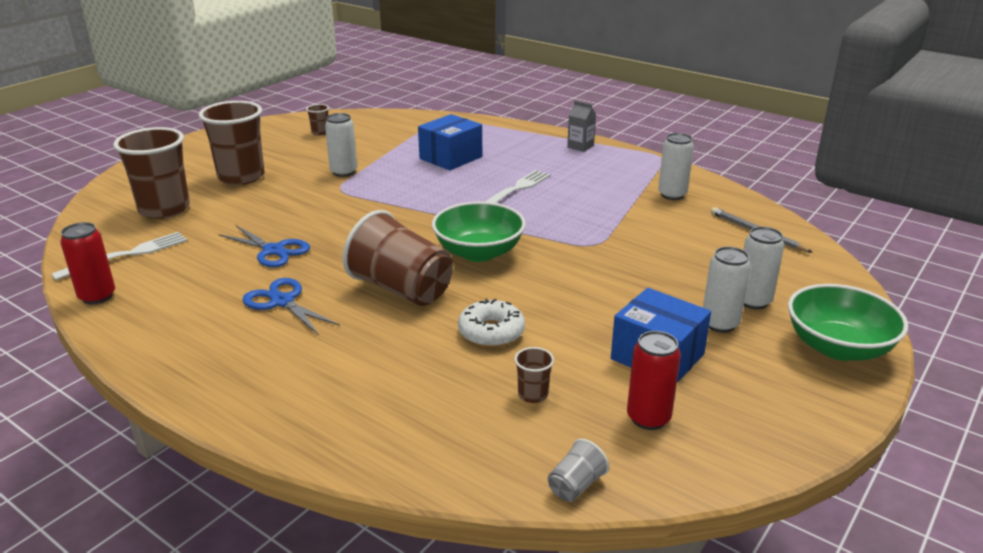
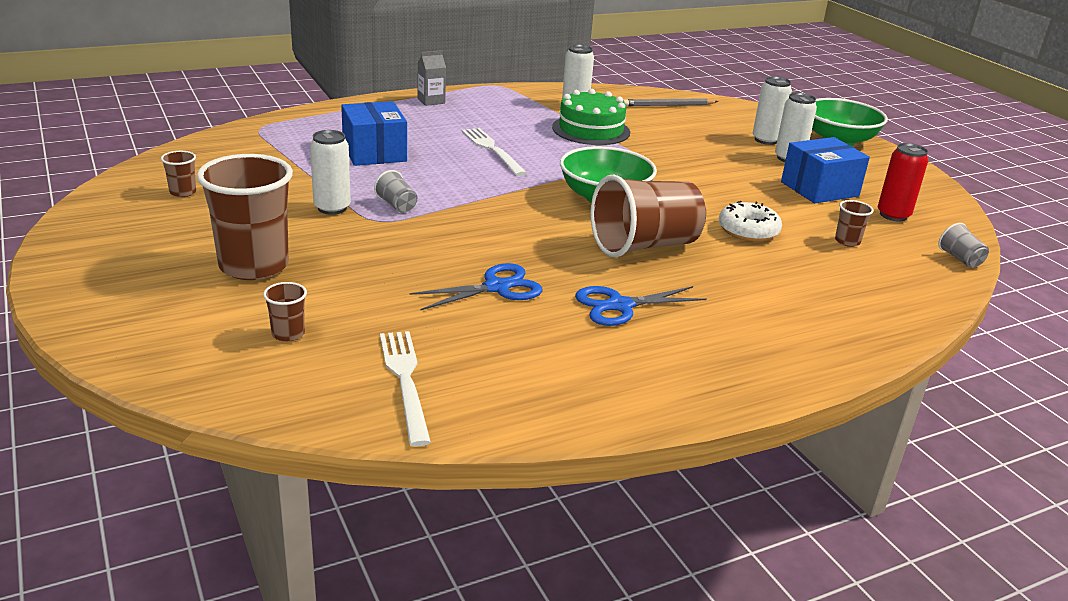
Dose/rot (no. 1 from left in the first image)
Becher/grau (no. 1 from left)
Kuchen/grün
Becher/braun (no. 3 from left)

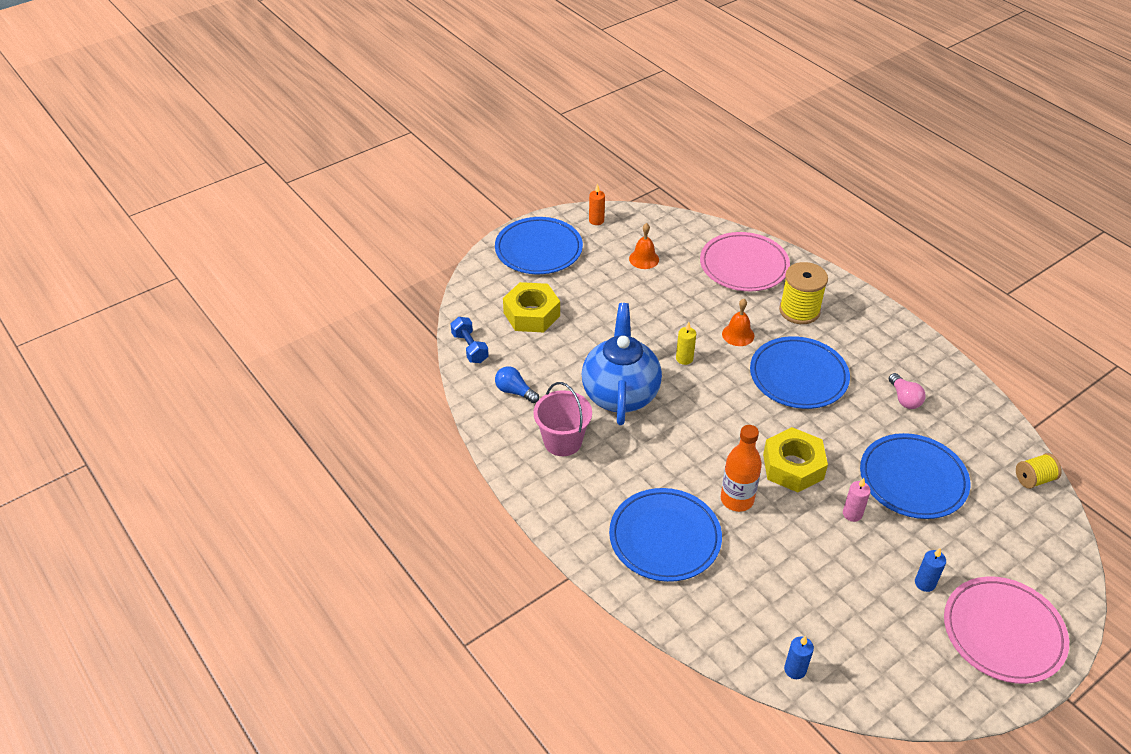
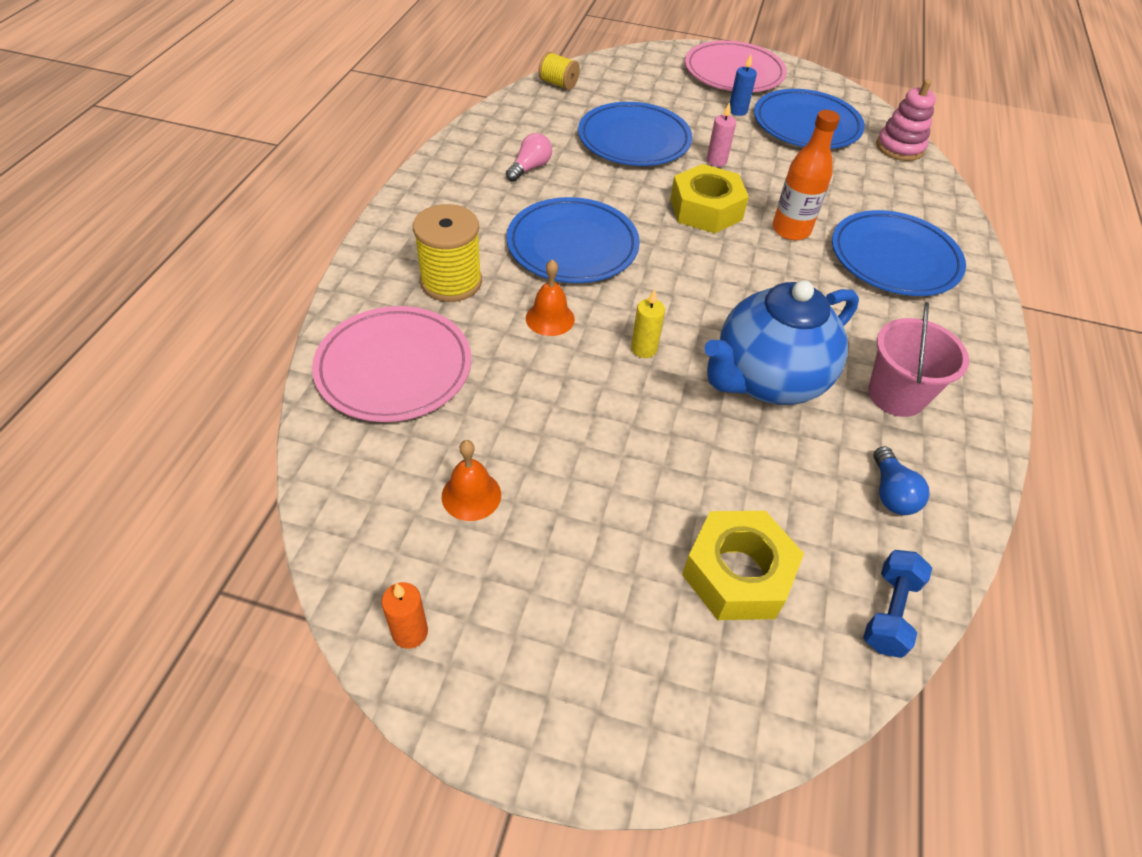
Teller/blau (no. 3 from left)
Stapelspielzeug/rosa

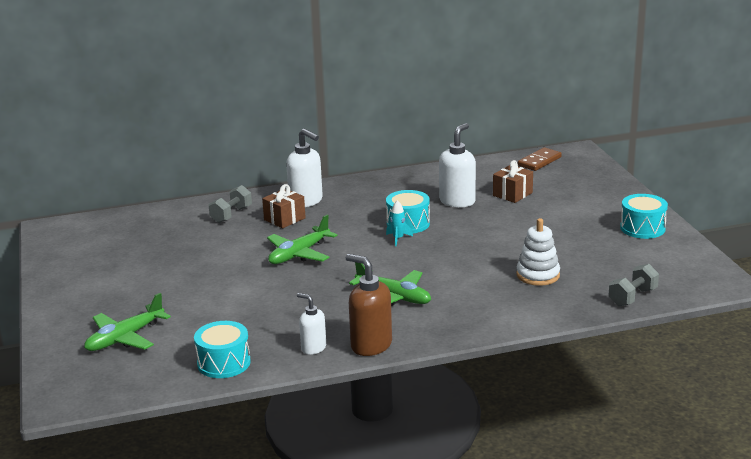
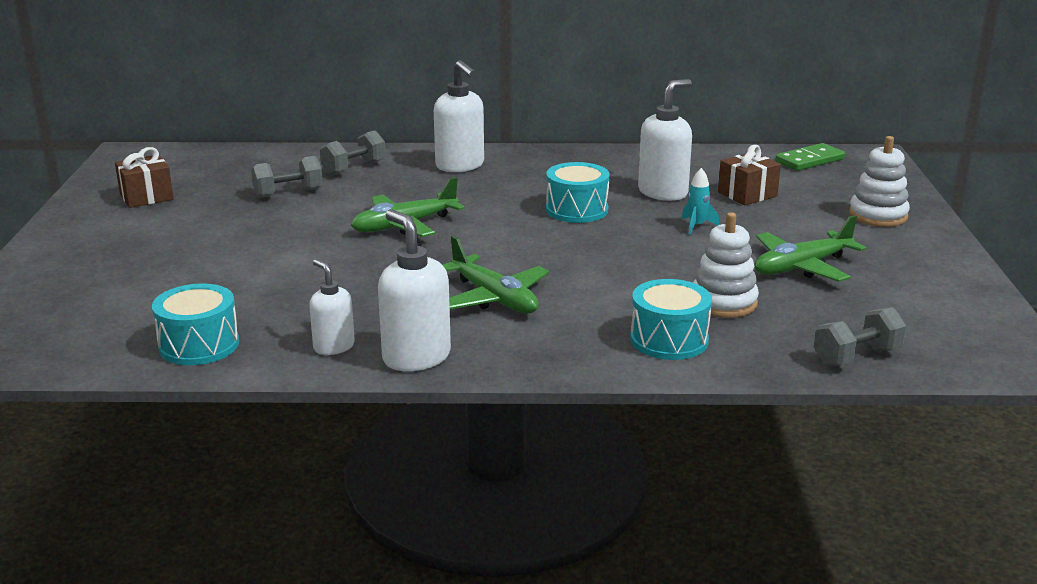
Hantel/grau (no. 1 from left)
Stapelspielzeug/weiß (no. 2 from left)
Flugzeug/grün (no. 3 from left)
Geschenk/braun (no. 1 from left)
Rakete/türkis
Trommel/türkis (no. 3 from left)
Seifenspender/weiß (no. 2 from left)
Dominostein/grün

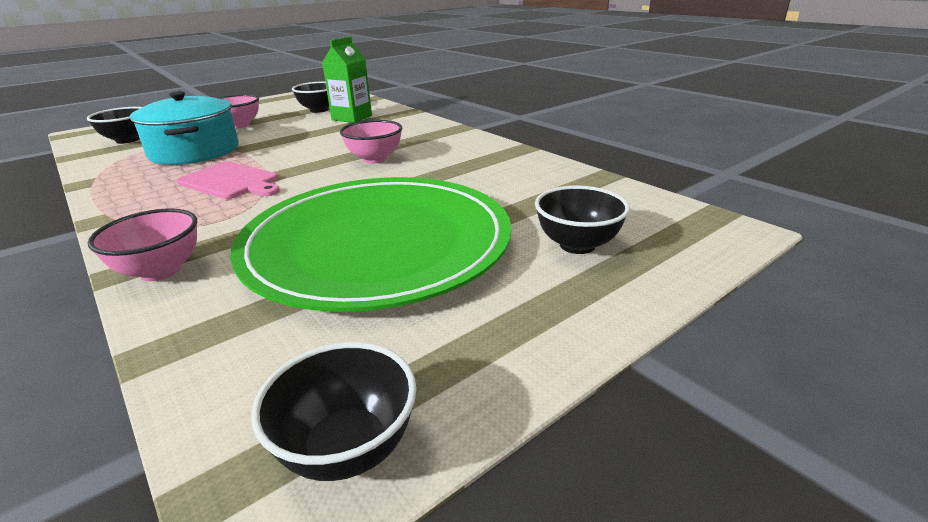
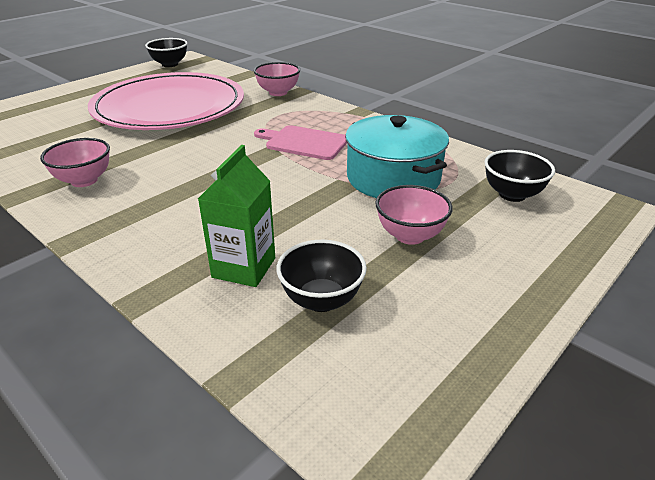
Schüssel/schwarz (no. 4 from left in the first image)
Schüssel/rosa (no. 1 from left)
Teller/rosa

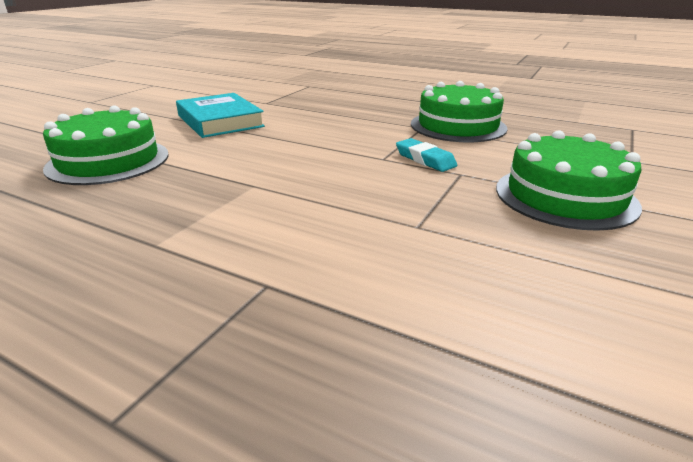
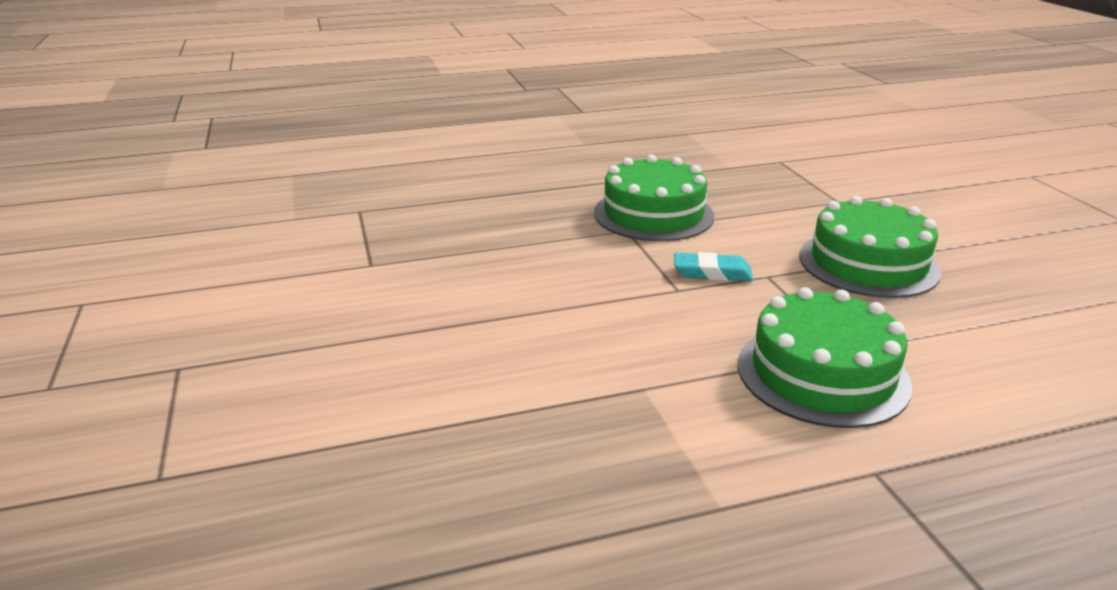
Buch/türkis
Kuchen/grün (no. 2 from left)

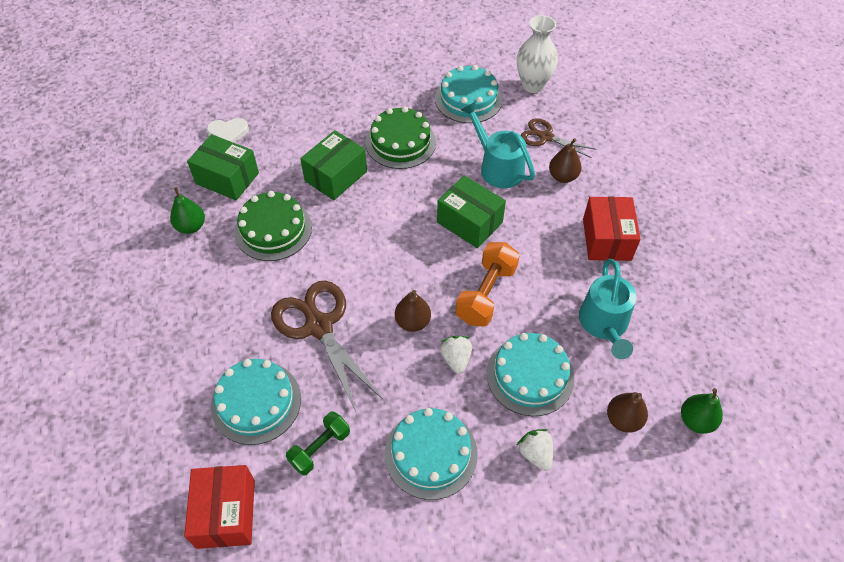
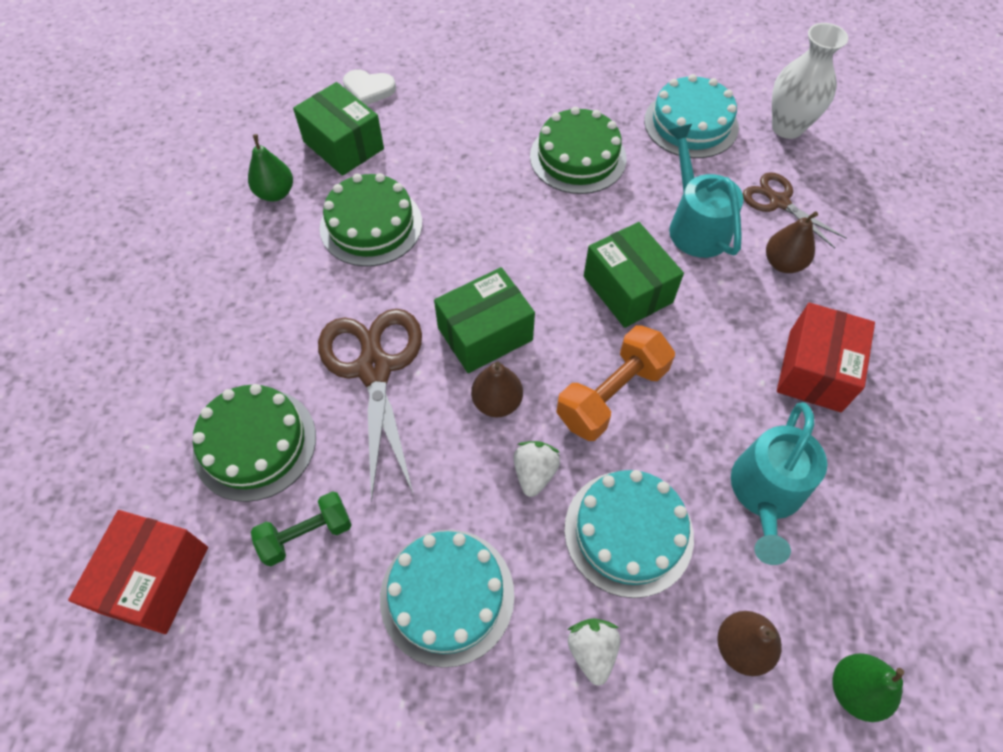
Schachtel/grün (no. 2 from left)
Kuchen/grün (no. 1 from left)

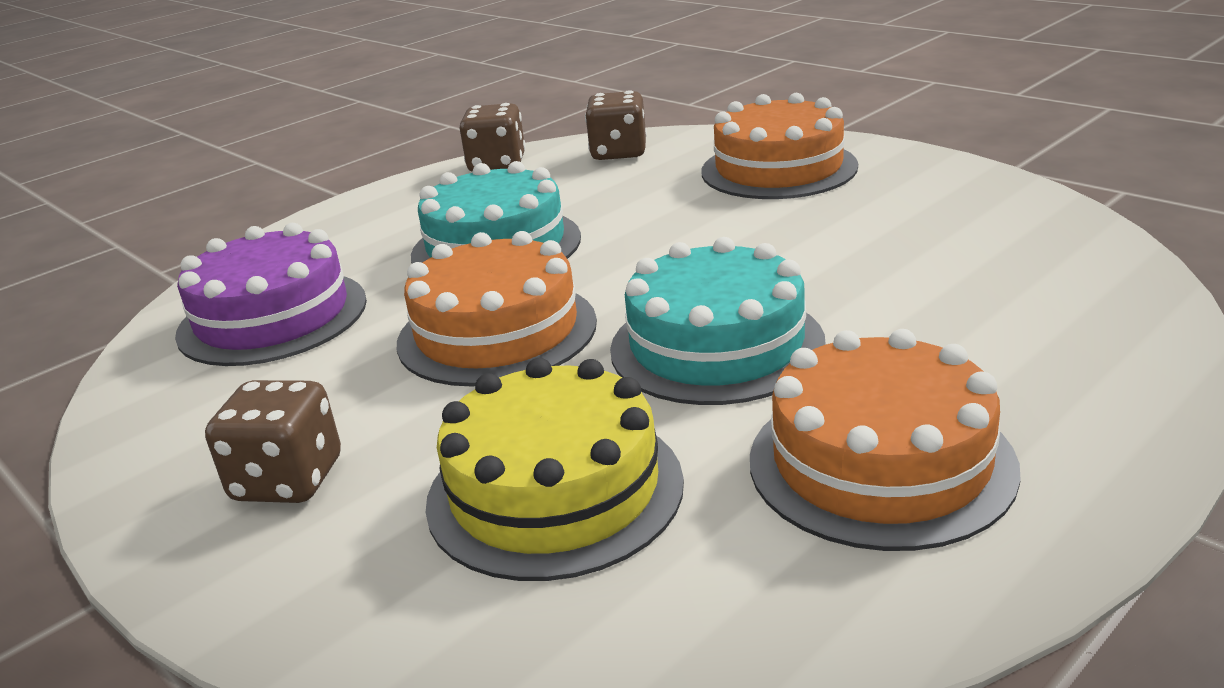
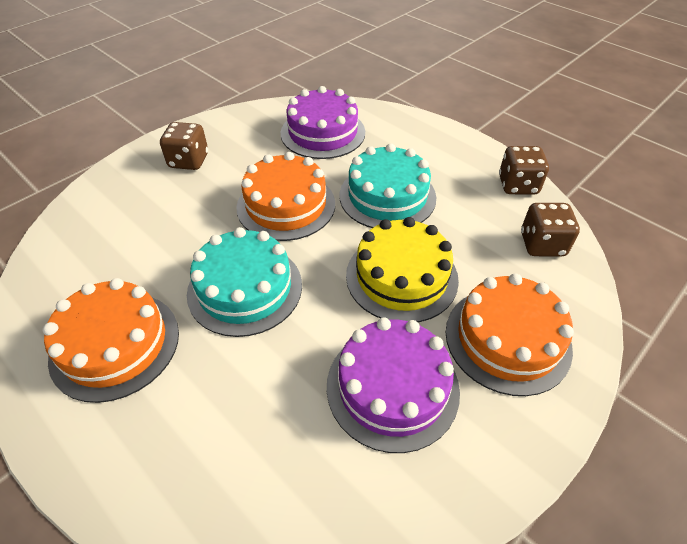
Kuchen/lila (no. 2 from left)
Kuchen/gelb

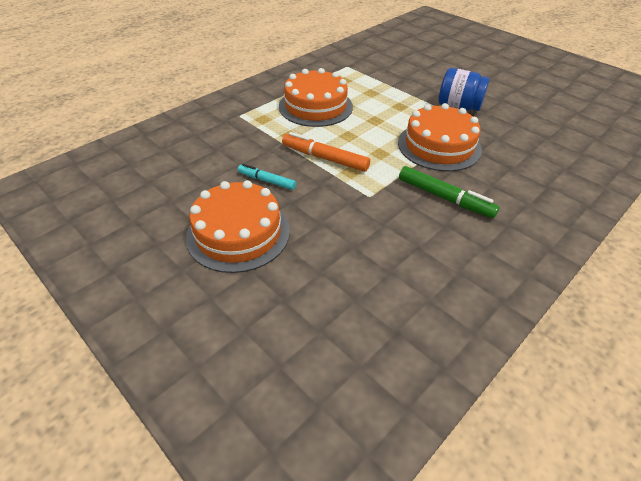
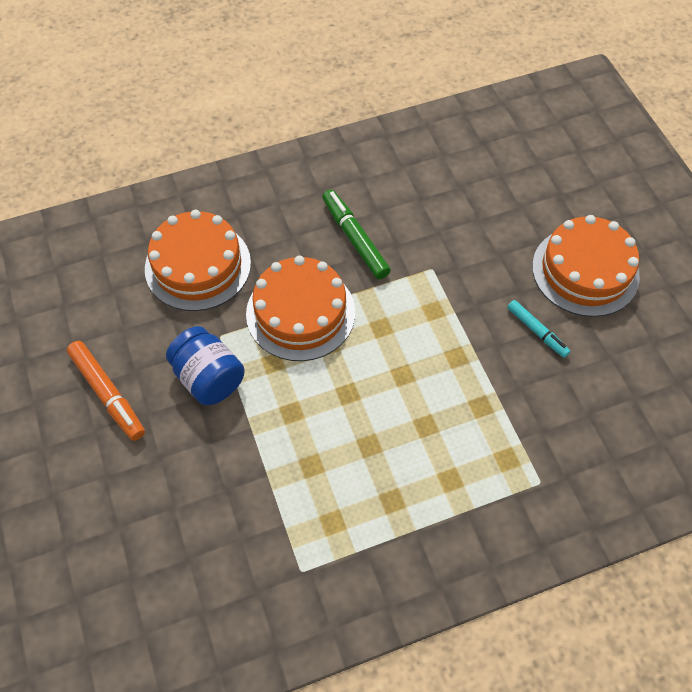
Kuchen/orange (no. 1 from left)
Filzstift/orange

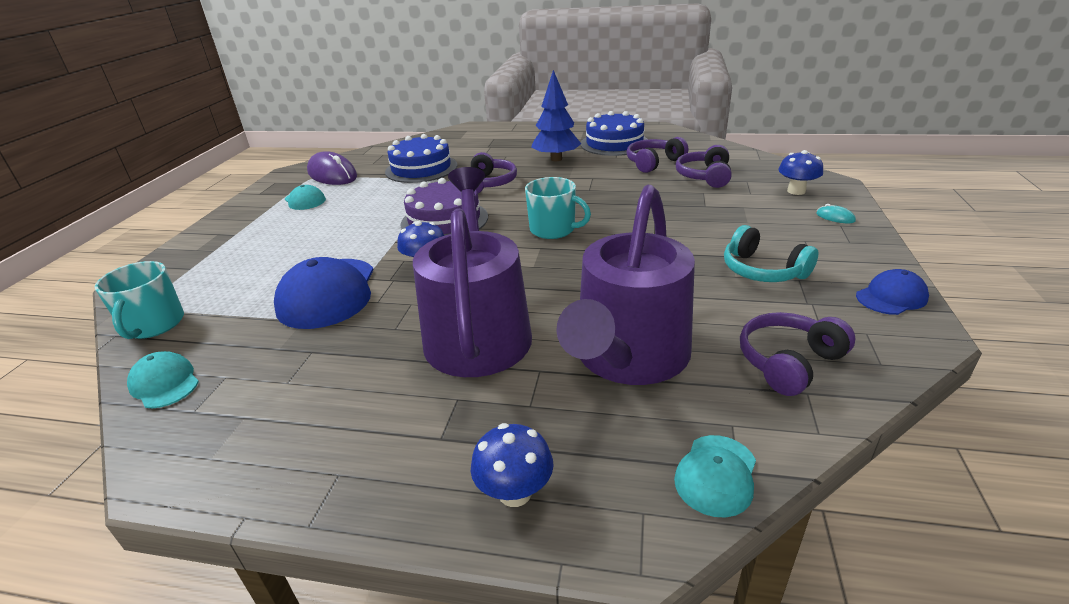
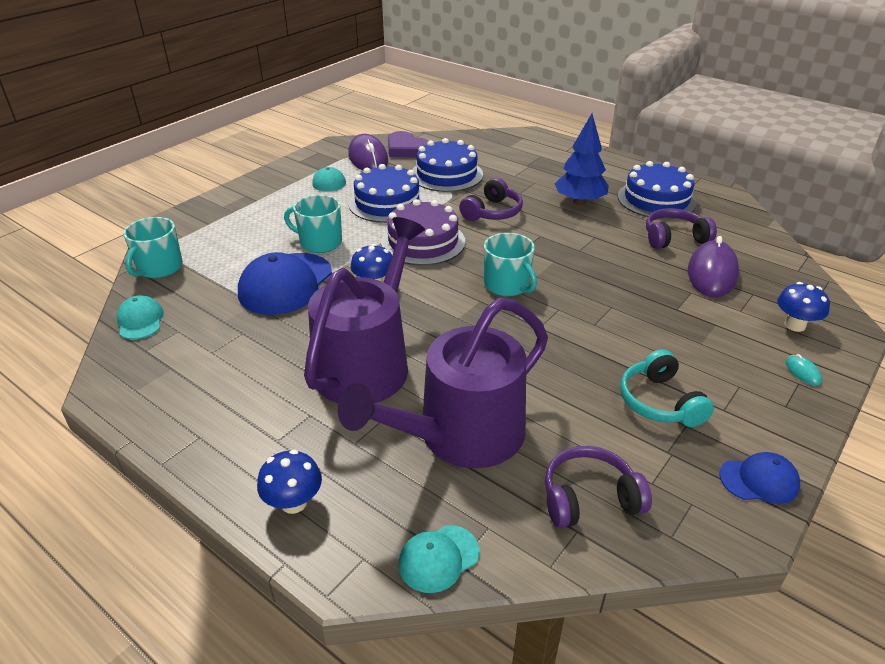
Tasse/türkis (no. 2 from left)
Kuchen/blau (no. 1 from left)
Herz/lila
Computermaus/lila (no. 2 from left)

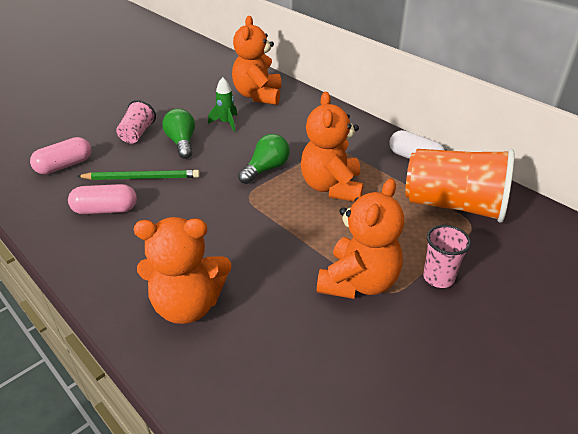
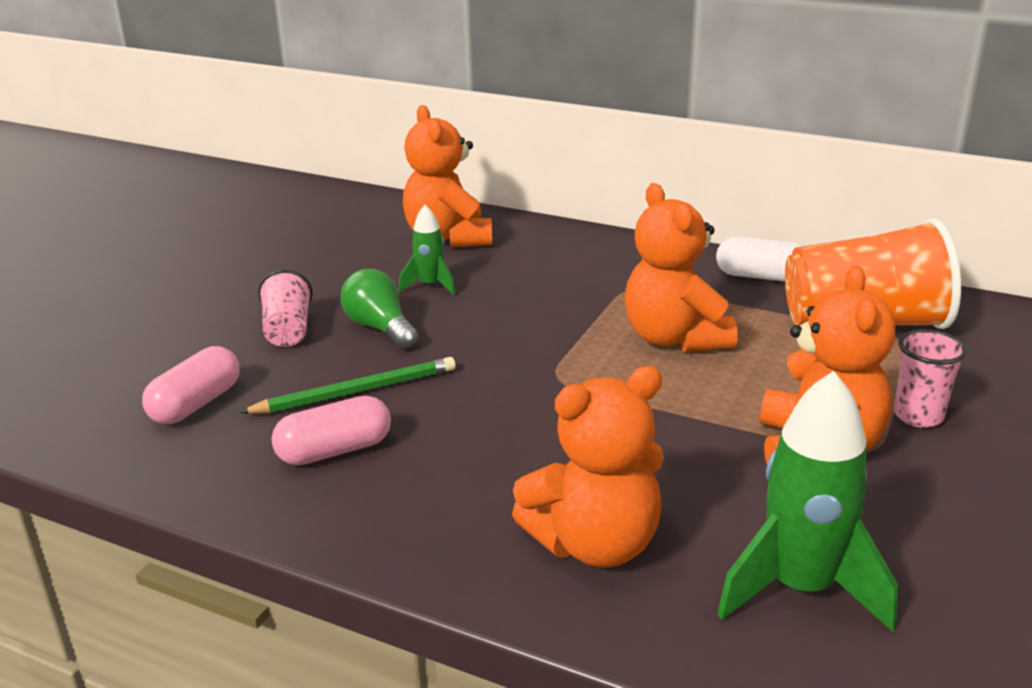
Glühbirne/grün (no. 2 from left in the first image)
Rakete/grün (no. 2 from left)

